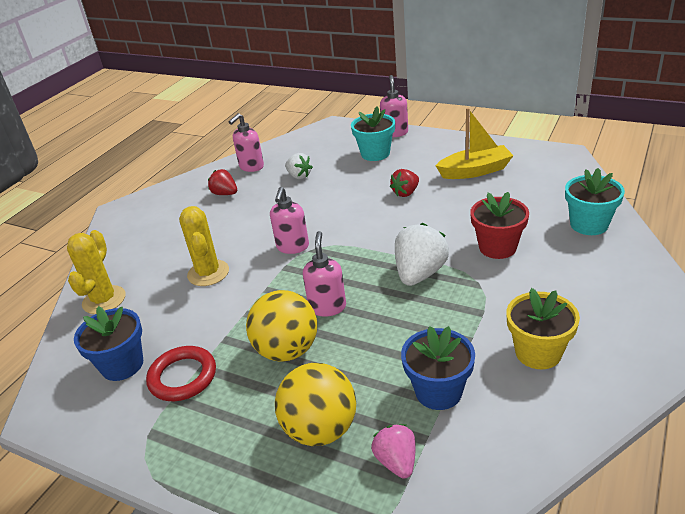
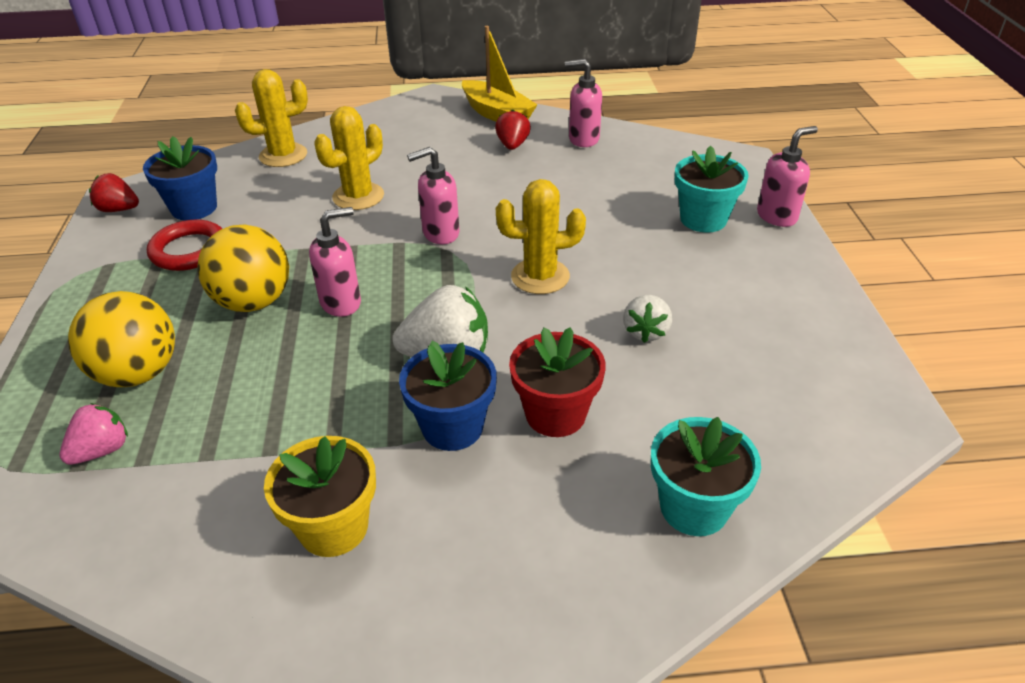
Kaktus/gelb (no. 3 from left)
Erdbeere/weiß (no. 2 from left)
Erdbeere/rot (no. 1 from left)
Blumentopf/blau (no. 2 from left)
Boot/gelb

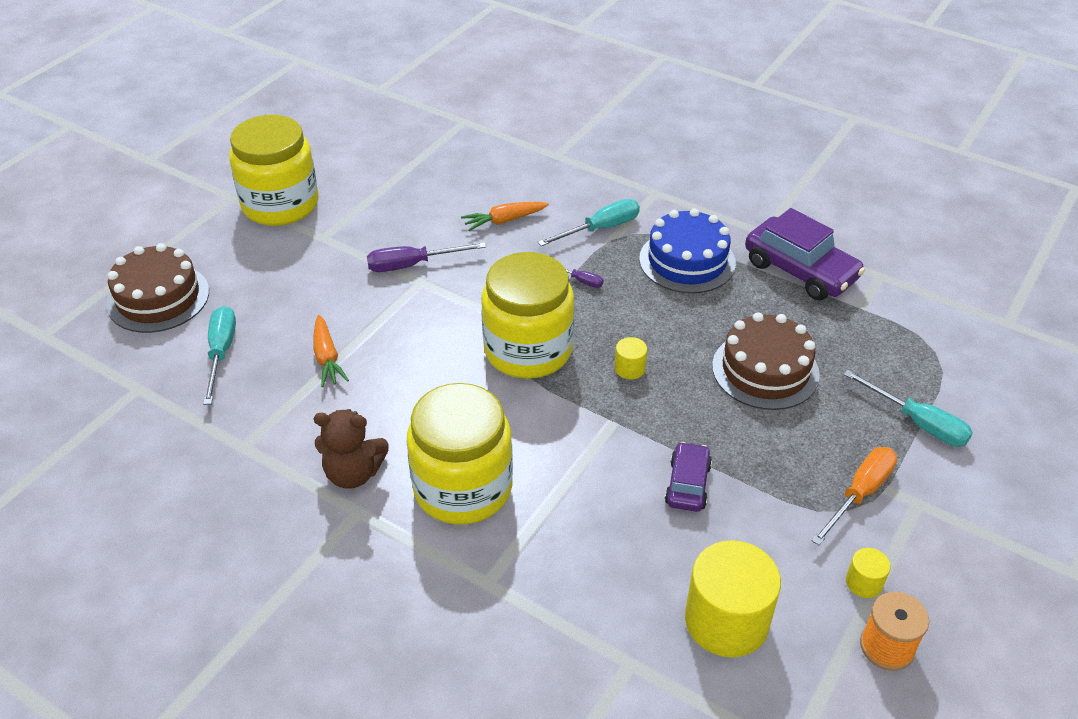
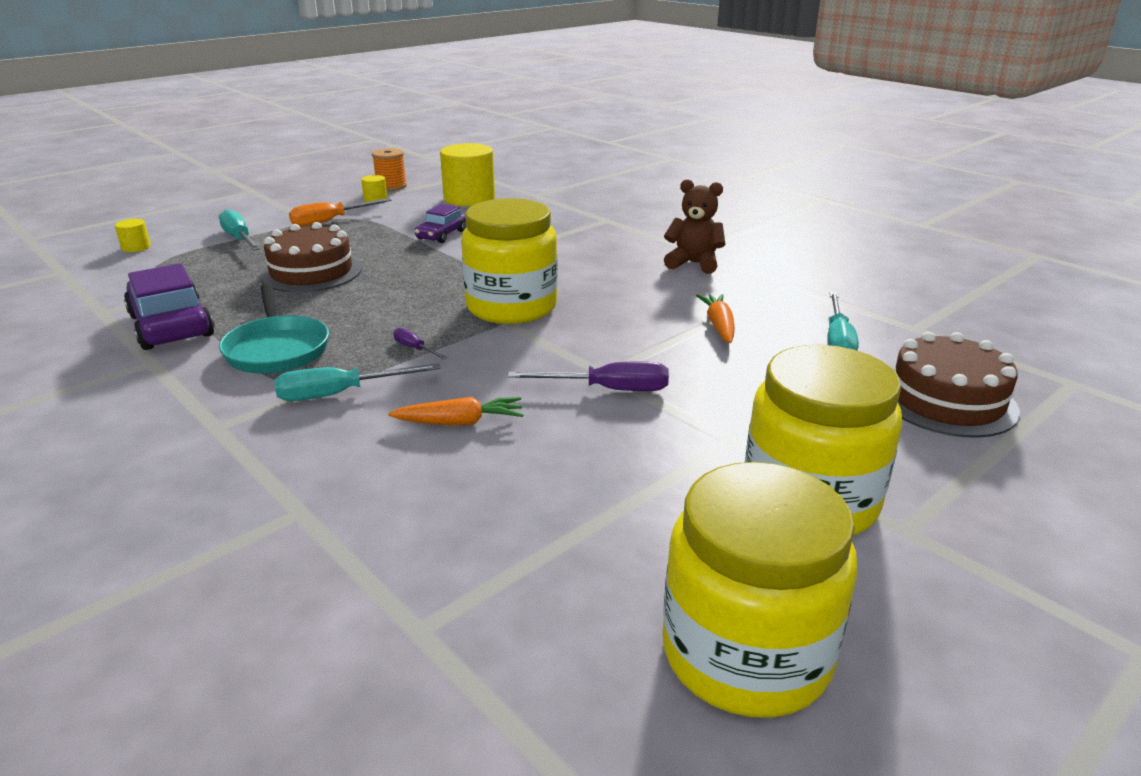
Einmachglas/gelb (no. 2 from left)
Vollzylinder/gelb (no. 1 from left)
Pfanne/türkis

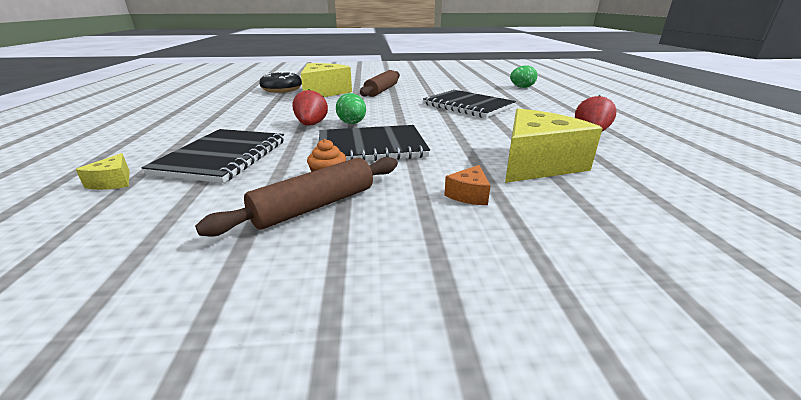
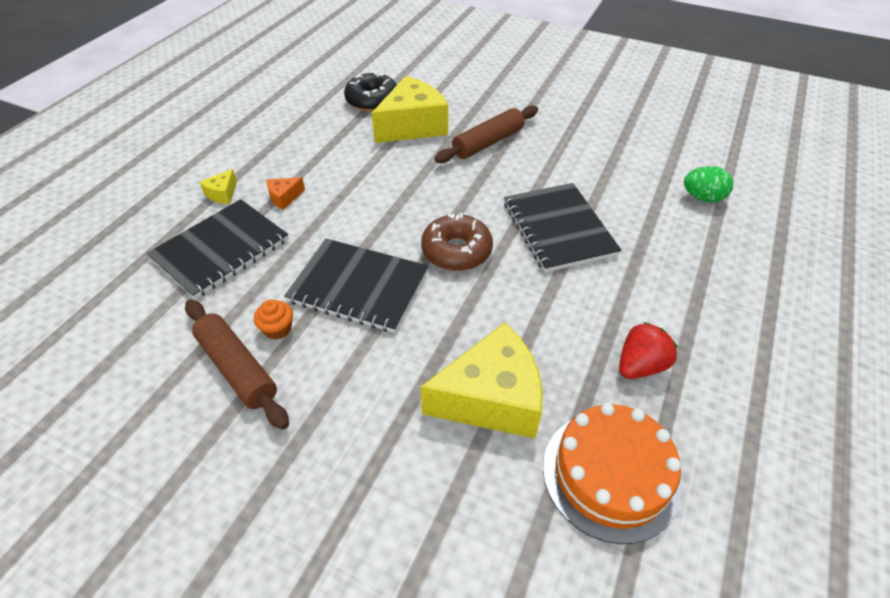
Erdbeere/rot (no. 1 from left in the first image)
Ei/grün (no. 1 from left in the first image)
Donut/braun
Kuchen/orange
Käse/gelb (no. 1 from left)
Käse/orange
Nudelholz/braun (no. 1 from left)

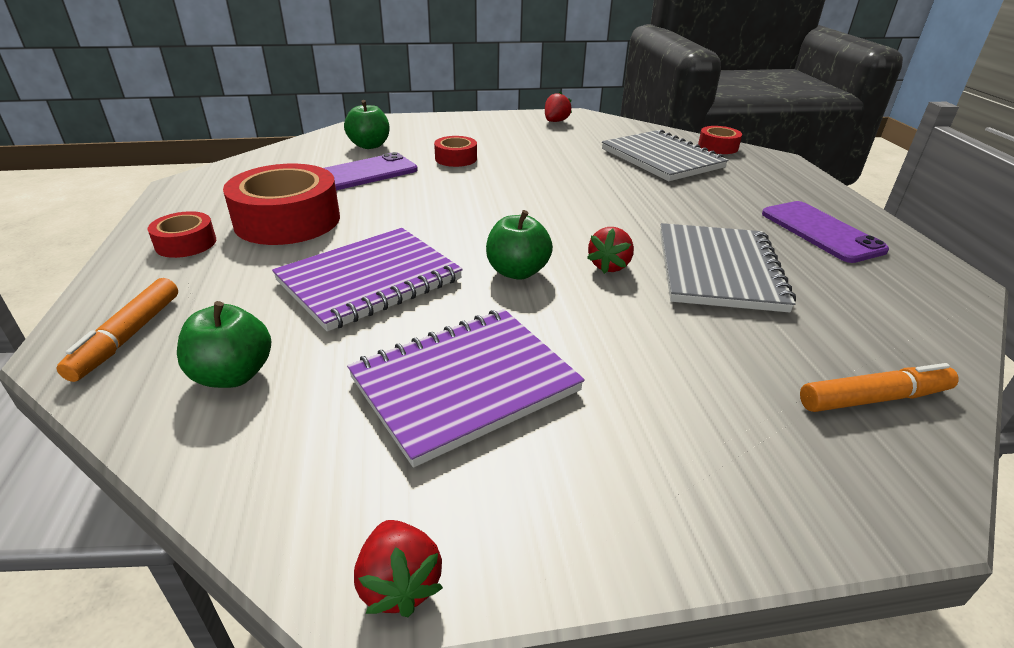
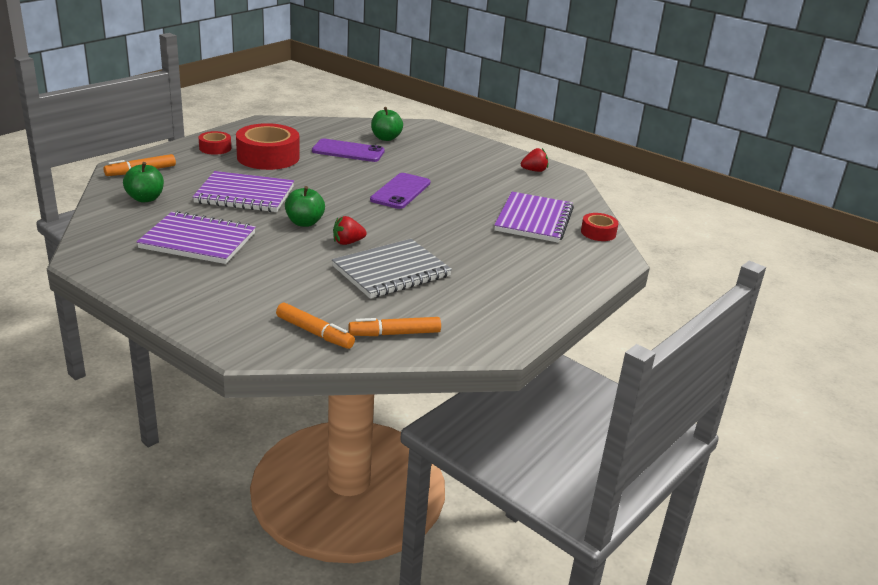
Erdbeere/rot (no. 1 from left in the first image)
Klebeband/rot (no. 3 from left in the first image)
Filzstift/orange (no. 3 from left)
Handy/lila (no. 2 from left)
Notizbuch/lila (no. 3 from left)

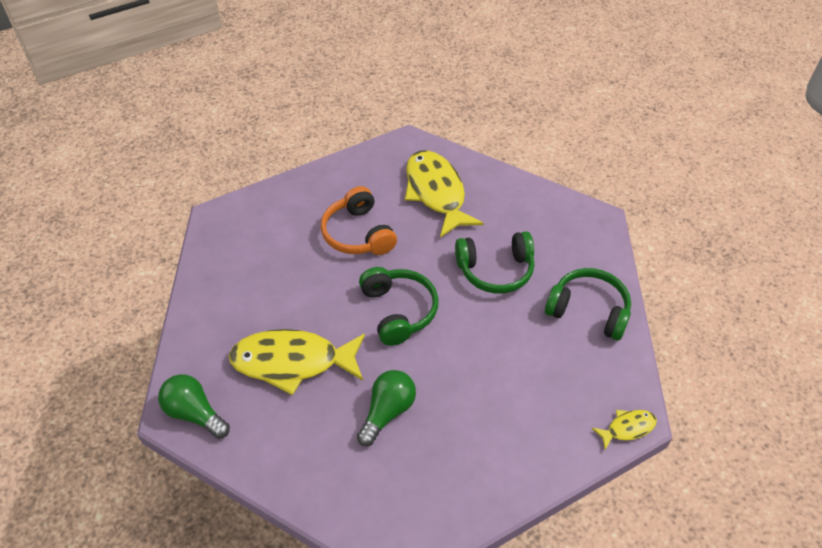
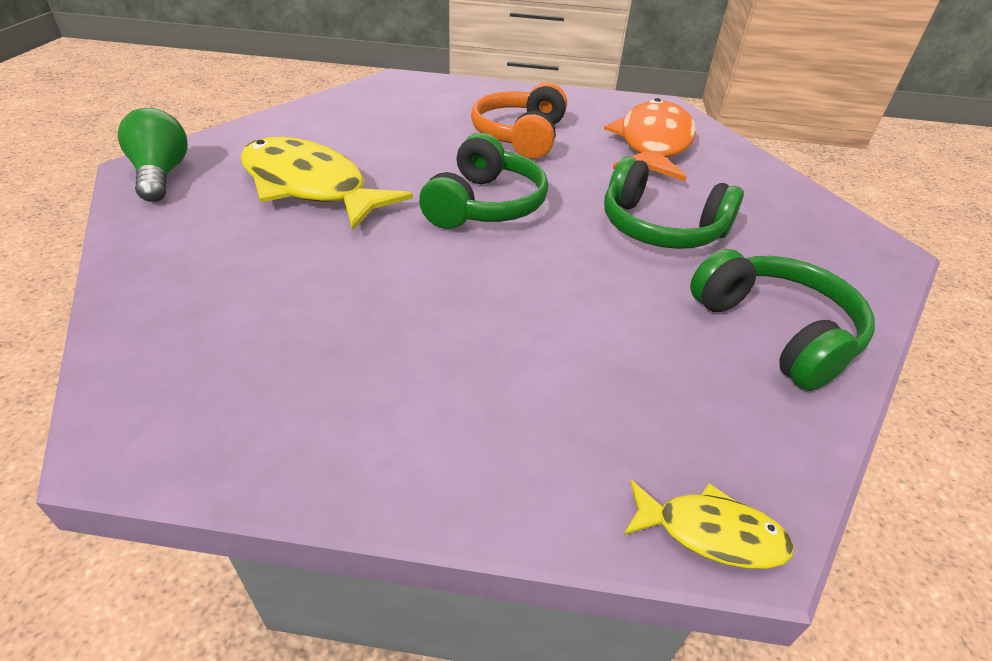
Glühbirne/grün (no. 2 from left in the first image)
Fisch/orange

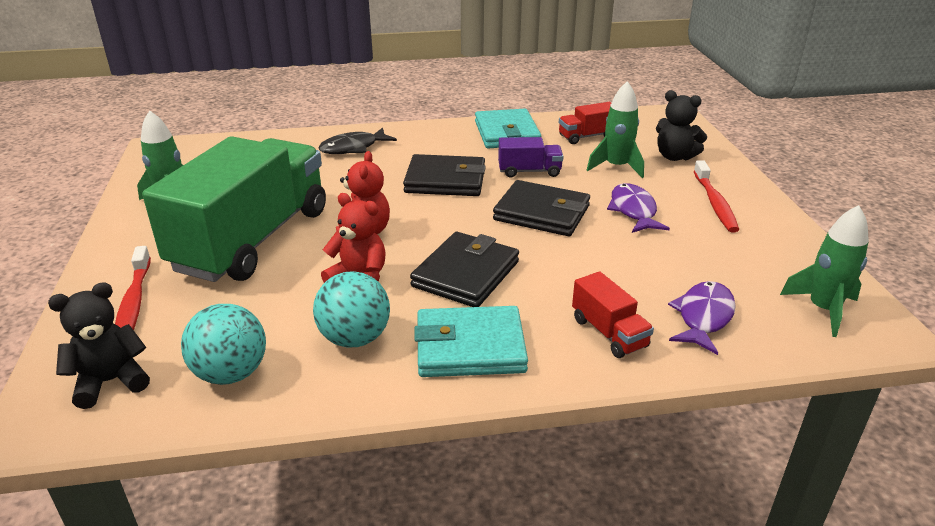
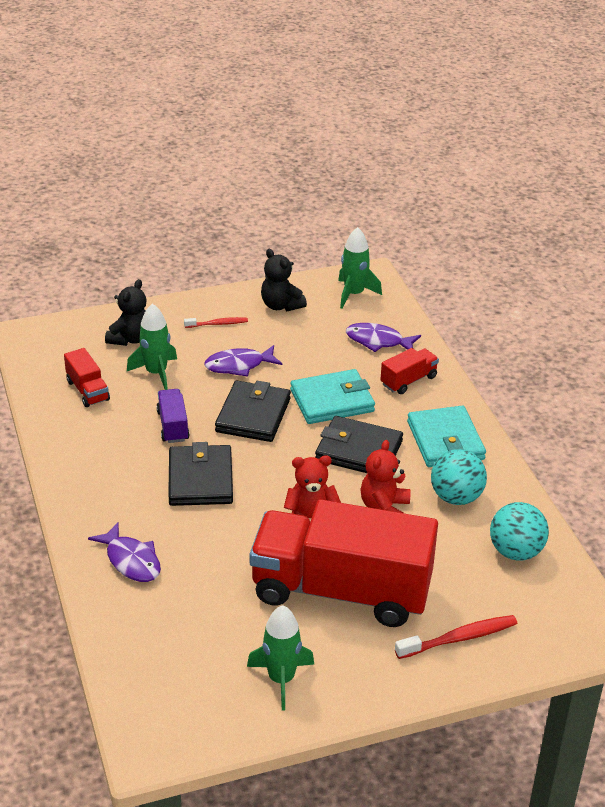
Teddybär/schwarz (no. 2 from left)
Geldbörse/türkis (no. 1 from left)
Lastwagen/rot (no. 2 from left)
Fisch/lila (no. 1 from left)
Zahnbürste/rot (no. 1 from left)

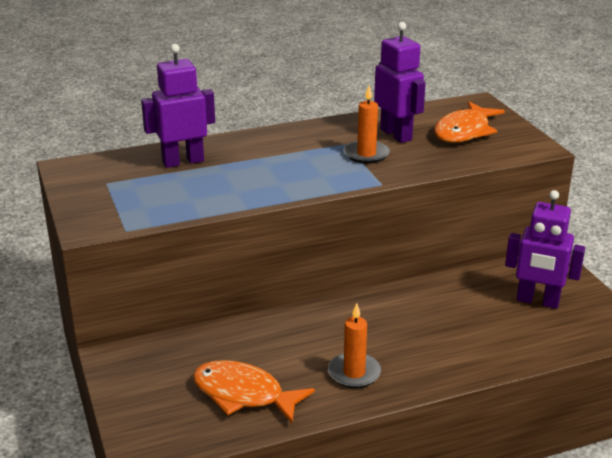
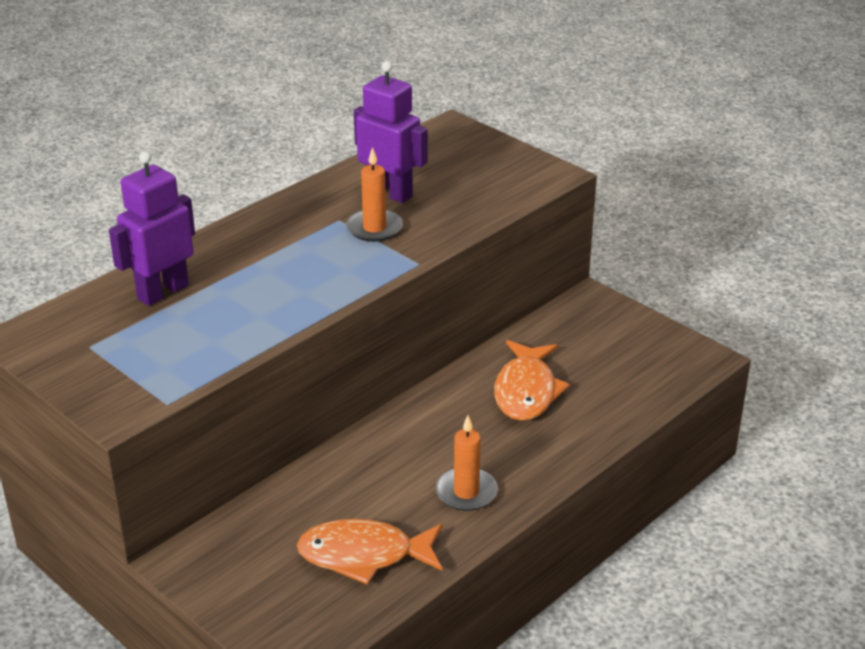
Roboter/lila (no. 3 from left in the first image)
Fisch/orange (no. 2 from left)

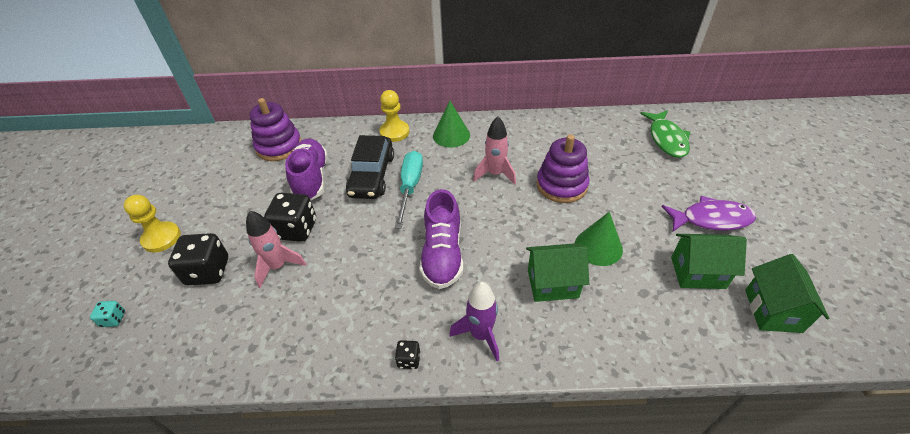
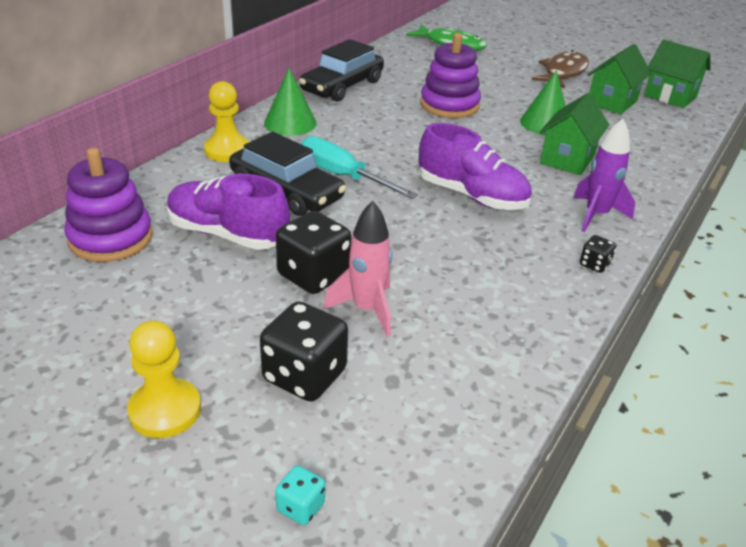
Rakete/rosa (no. 2 from left in the first image)
Auto/schwarz (no. 2 from left)
Fisch/braun

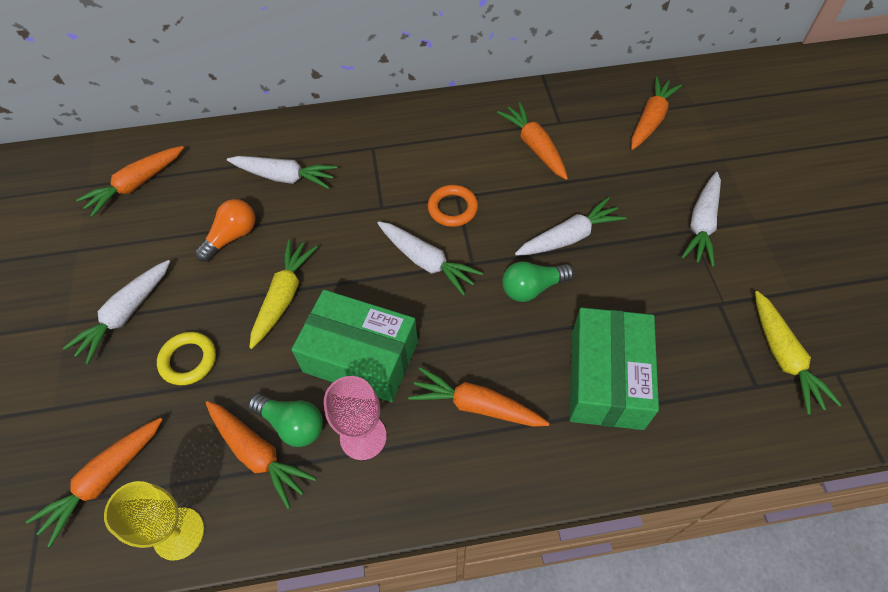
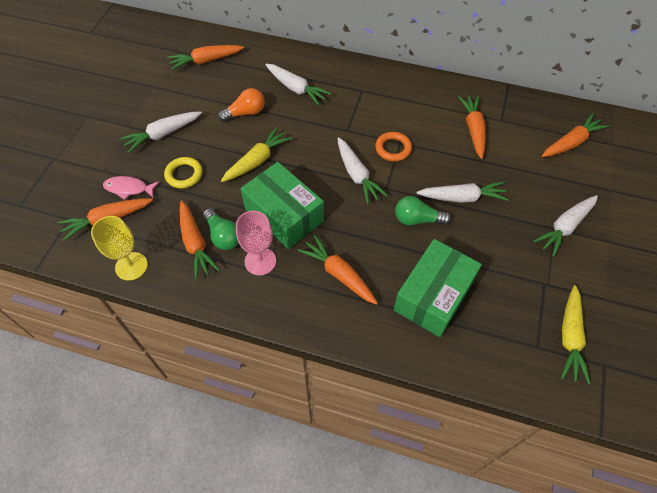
Fisch/rosa

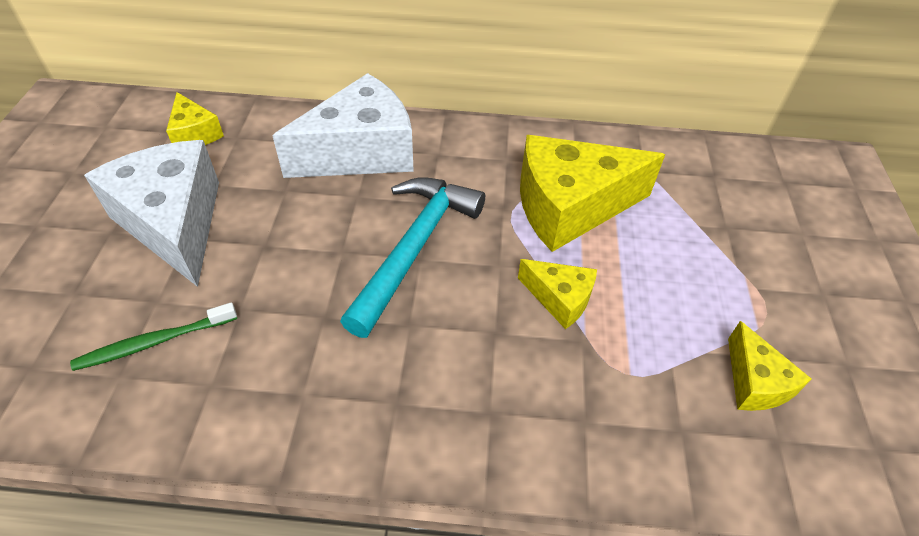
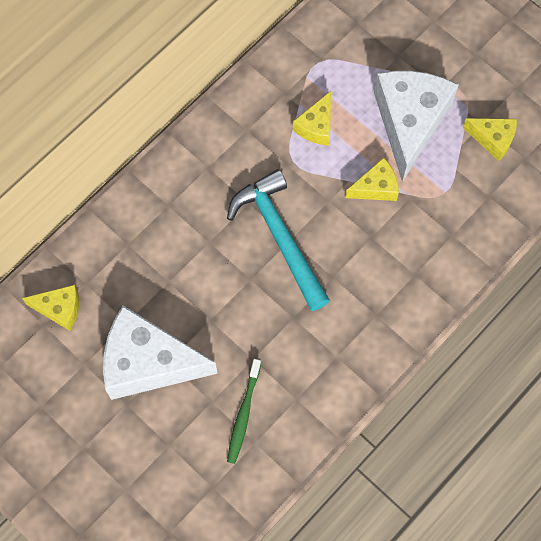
Käse/weiß (no. 2 from left)
Käse/gelb (no. 2 from left)

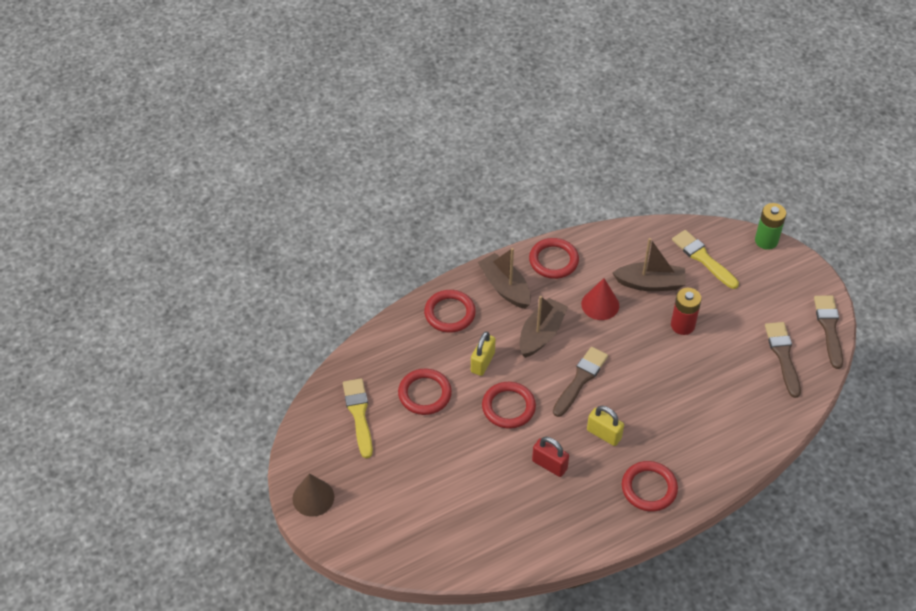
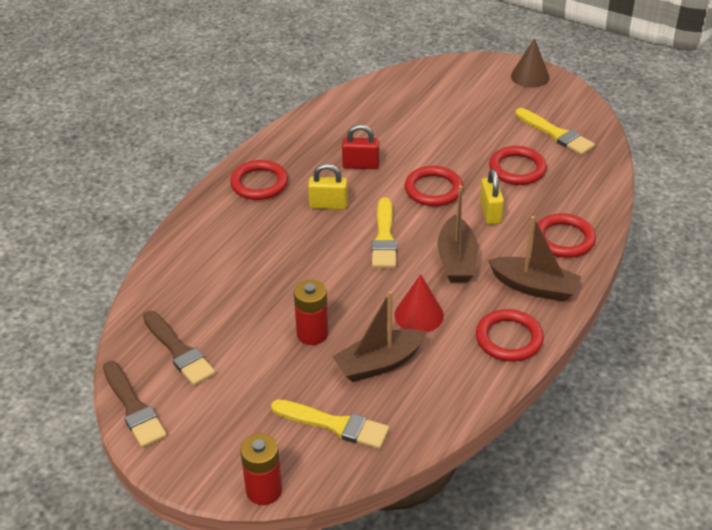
Pinsel/gelb (no. 2 from left)
Batterie/rot (no. 1 from left)

